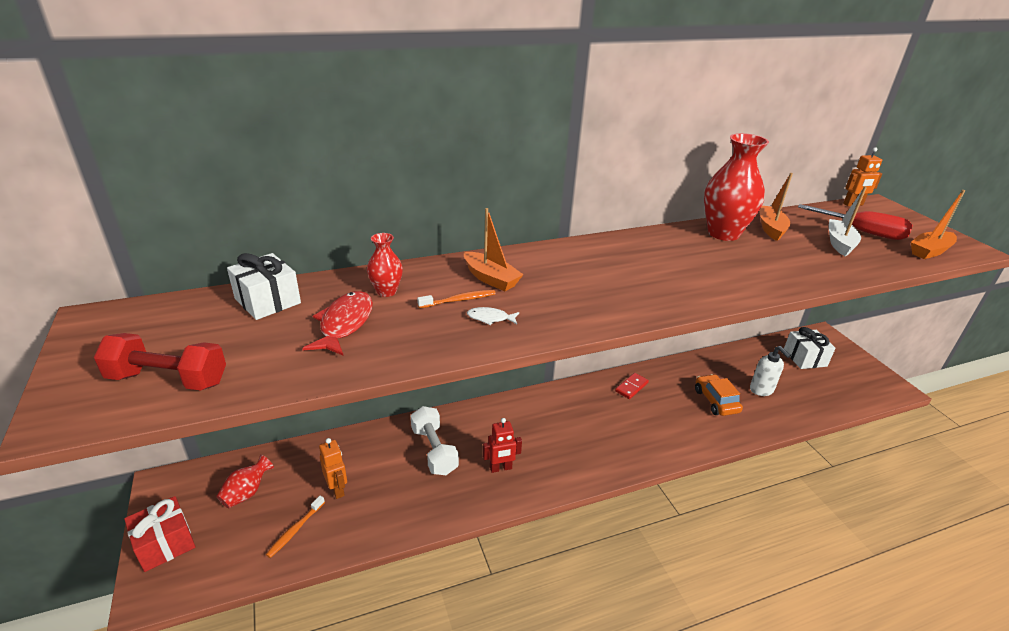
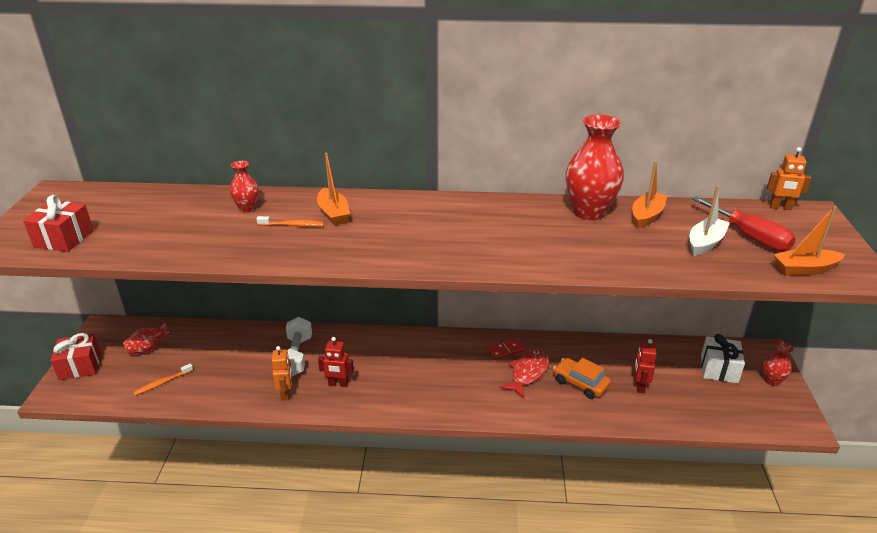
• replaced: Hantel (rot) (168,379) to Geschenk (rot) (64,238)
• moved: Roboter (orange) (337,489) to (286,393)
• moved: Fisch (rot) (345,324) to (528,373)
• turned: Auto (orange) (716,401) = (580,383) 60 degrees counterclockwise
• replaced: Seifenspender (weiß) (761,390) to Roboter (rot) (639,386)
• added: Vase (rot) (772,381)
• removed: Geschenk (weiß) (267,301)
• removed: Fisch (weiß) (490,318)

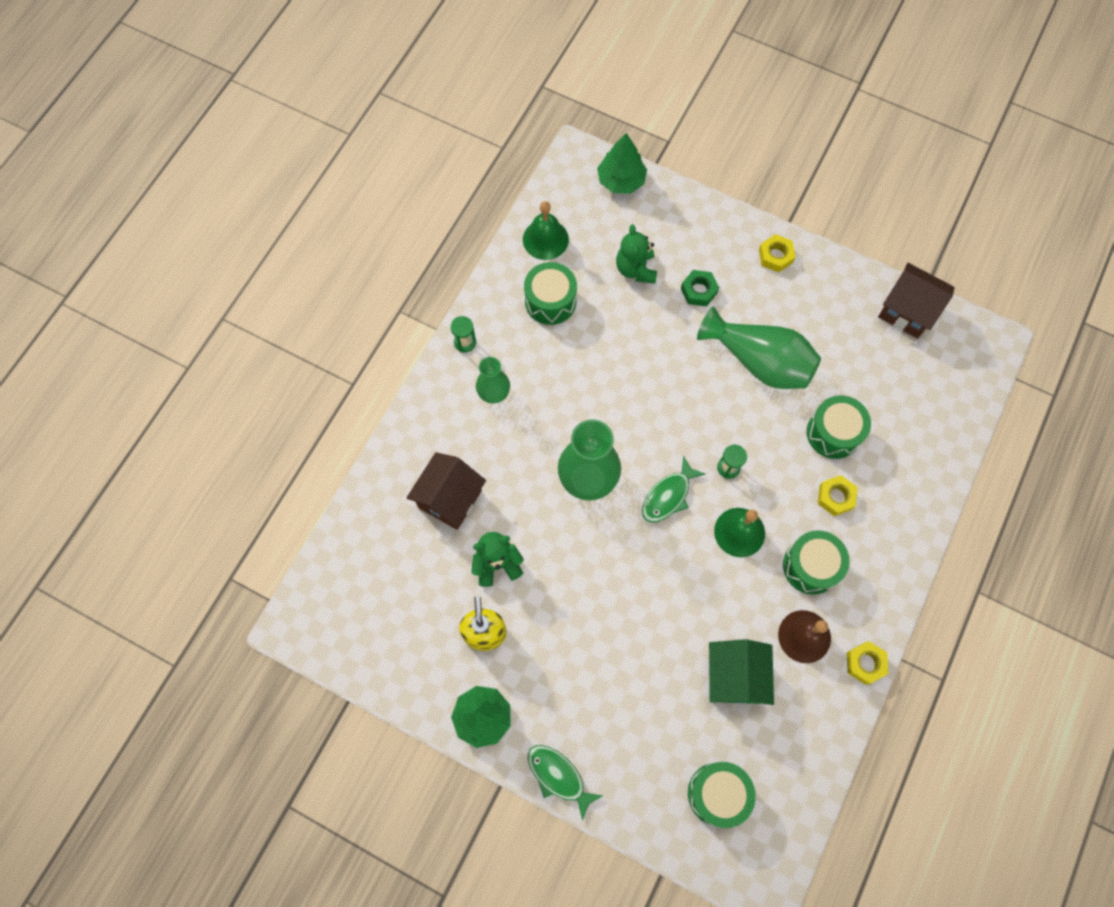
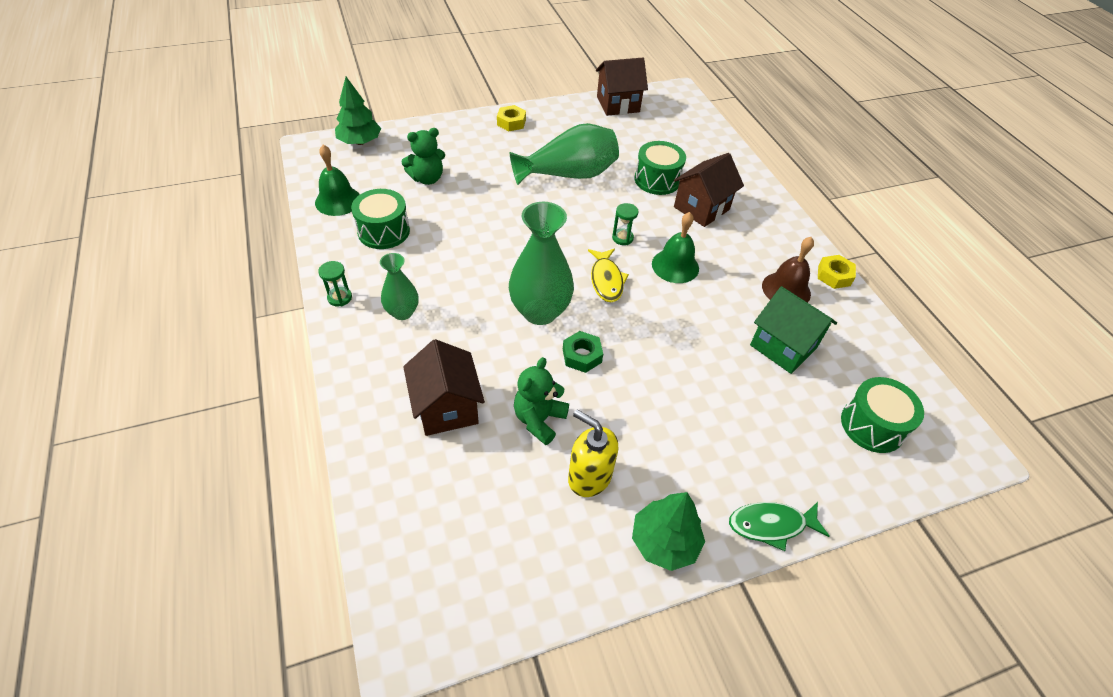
• turned: Teddybär (grün) (635,269) = (427,178) 60 degrees counterclockwise
• moved: Sechskantmutter (grün) (699,291) to (582,355)
• recoloured: Fisch (grün) (668,496) to Fisch (gelb) (606,280)
• replaced: Sechskantmutter (gelb) (835,497) to Haus (braun) (701,208)
• removed: Trommel (grün) (811,566)

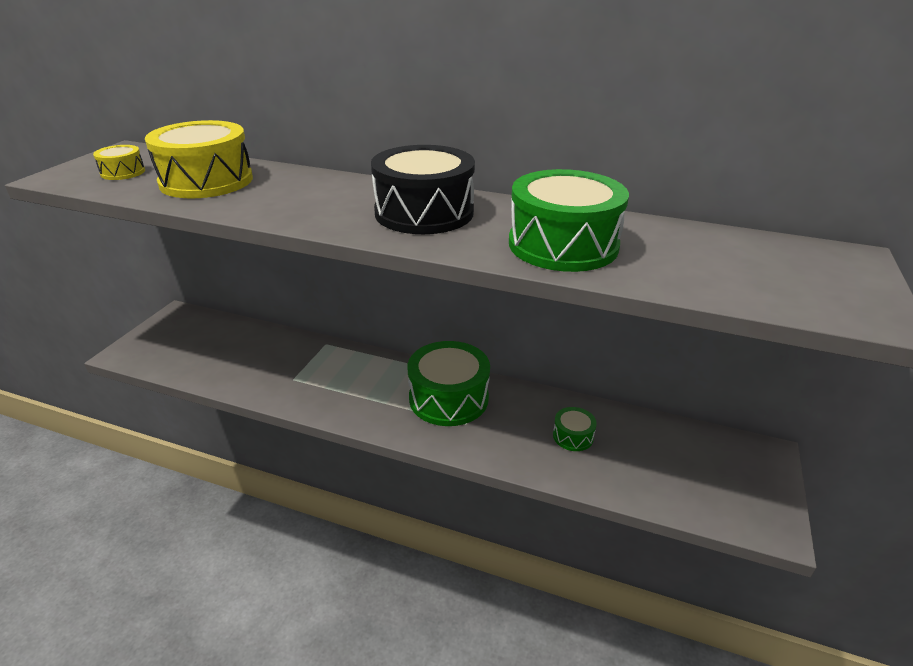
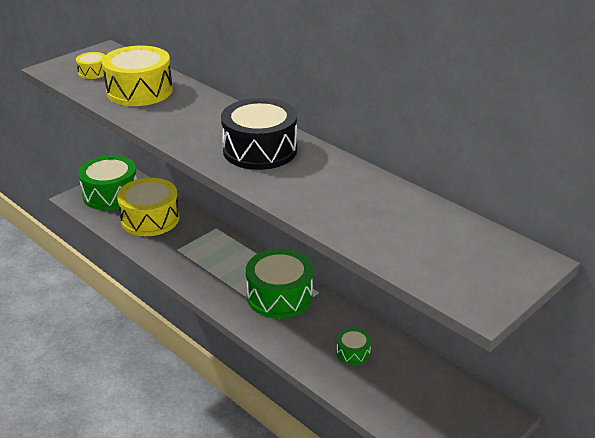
• moved: Trommel (grün) (563,245) to (111,194)
• added: Trommel (gelb) (150,219)

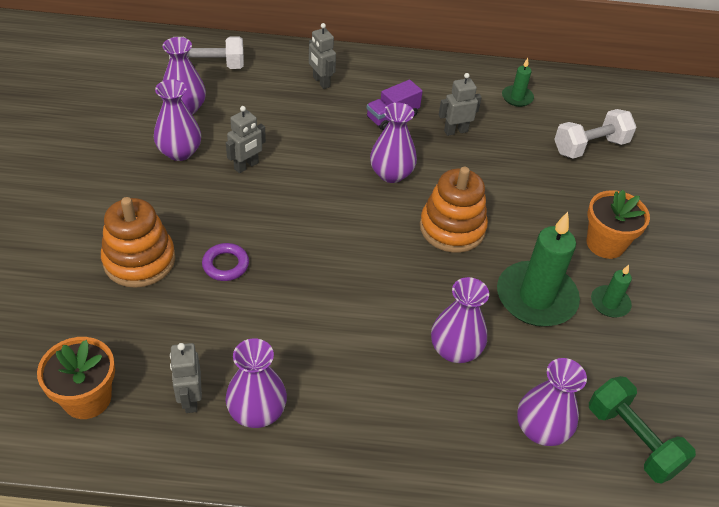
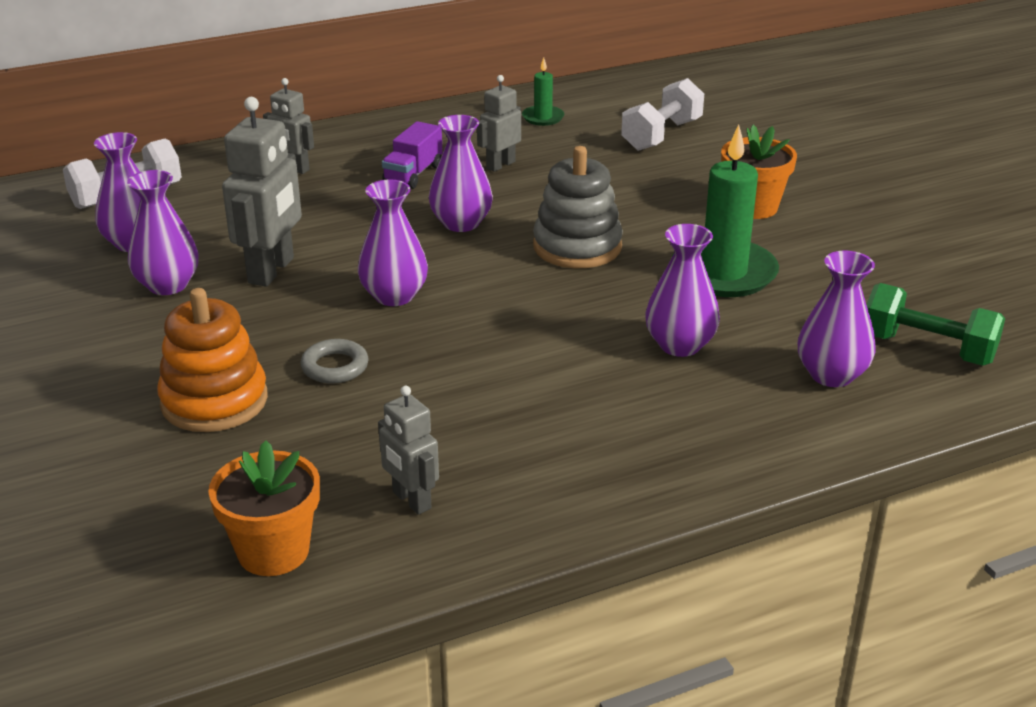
• resized: Roboter (grau) (246,166) = (272,271) x1.70
• recoloured: Ring (lila) (225,265) to Ring (grau) (335,367)
• moved: Vase (lila) (257,412) to (394,296)
• recoloured: Stapelspielzeug (orange) (452,228) to Stapelspielzeug (grau) (577,247)
• removed: Kerze (grün) (610,303)

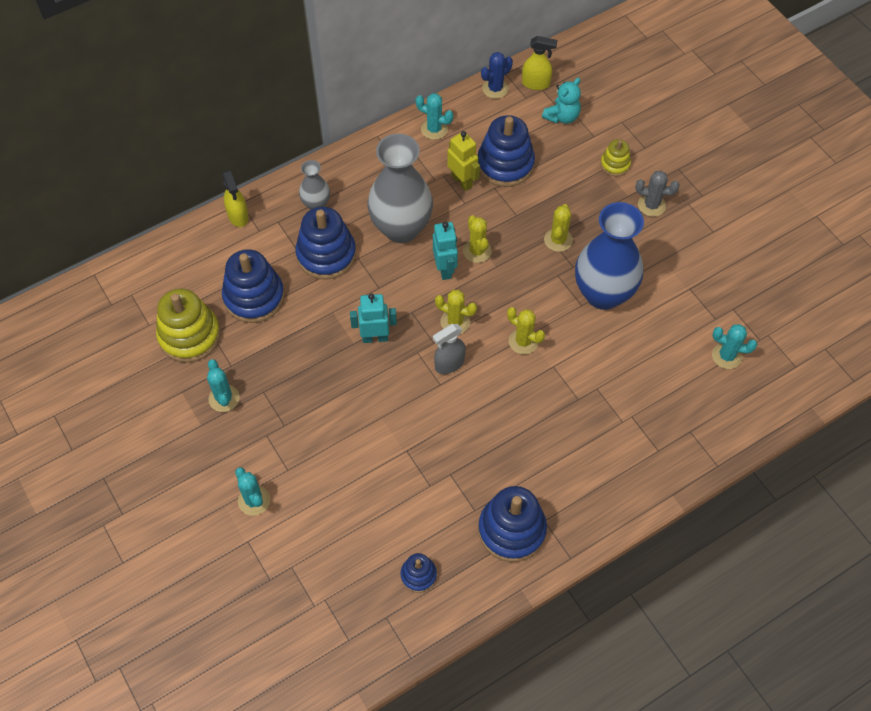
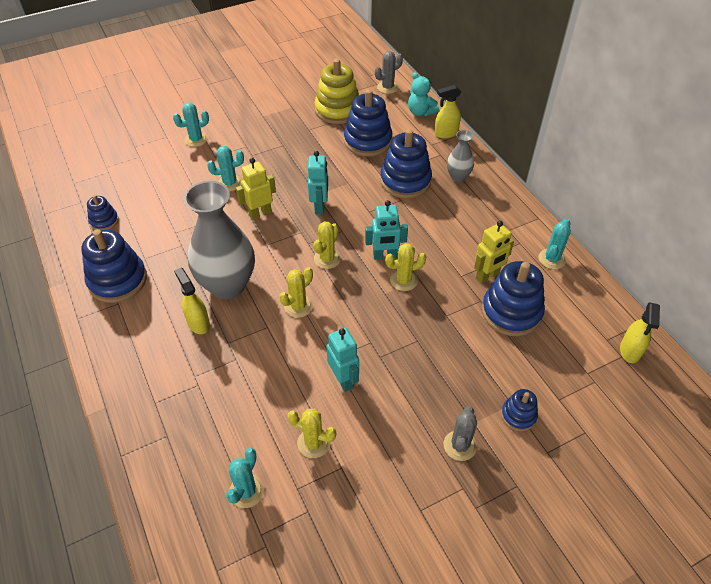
• added: Sprühflasche (gelb) (198,323)
• moved: Vase (grau) (401,228) to (227,285)
• moved: Kaktus (türkis) (224,398) to (230,183)
• added: Roboter (gelb) (260,213)
• moved: Kaktus (gelb) (558,240) to (314,443)
• replaced: Vase (blau) (603,294) to Roboter (türkis) (343,379)
• added: Kaktus (grau) (387,87)
• moved: Teddybär (türkis) (562,117) to (420,112)
• recoloured: Stapelspielzeug (gelb) (615,164) to Stapelspielzeug (blau) (518,415)
• removed: Sprühflasche (grau) (449,364)
• removed: Kaktus (blau) (495,89)

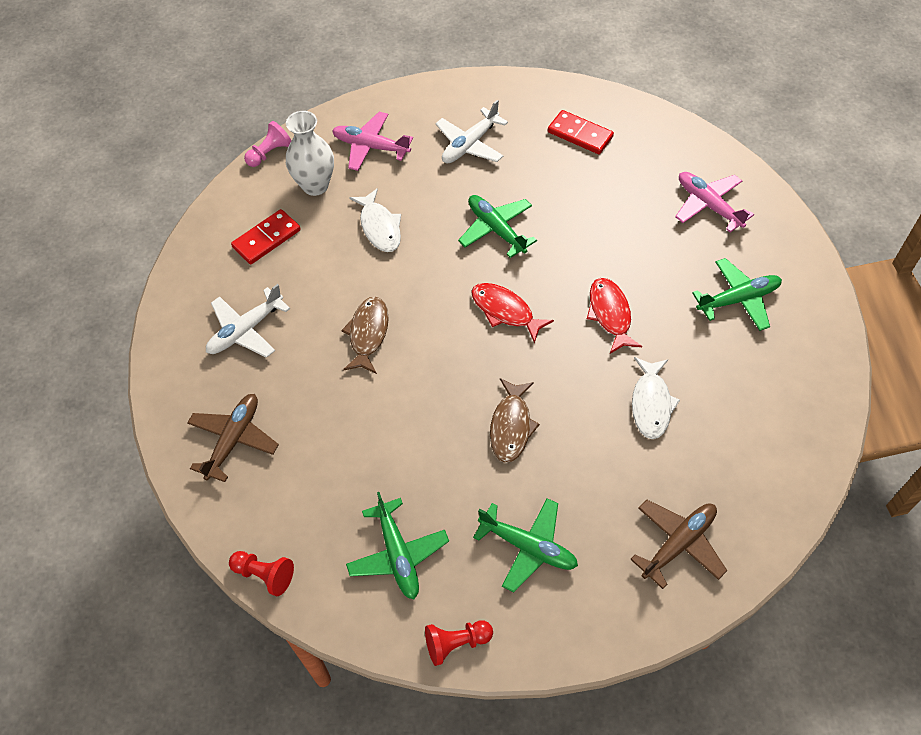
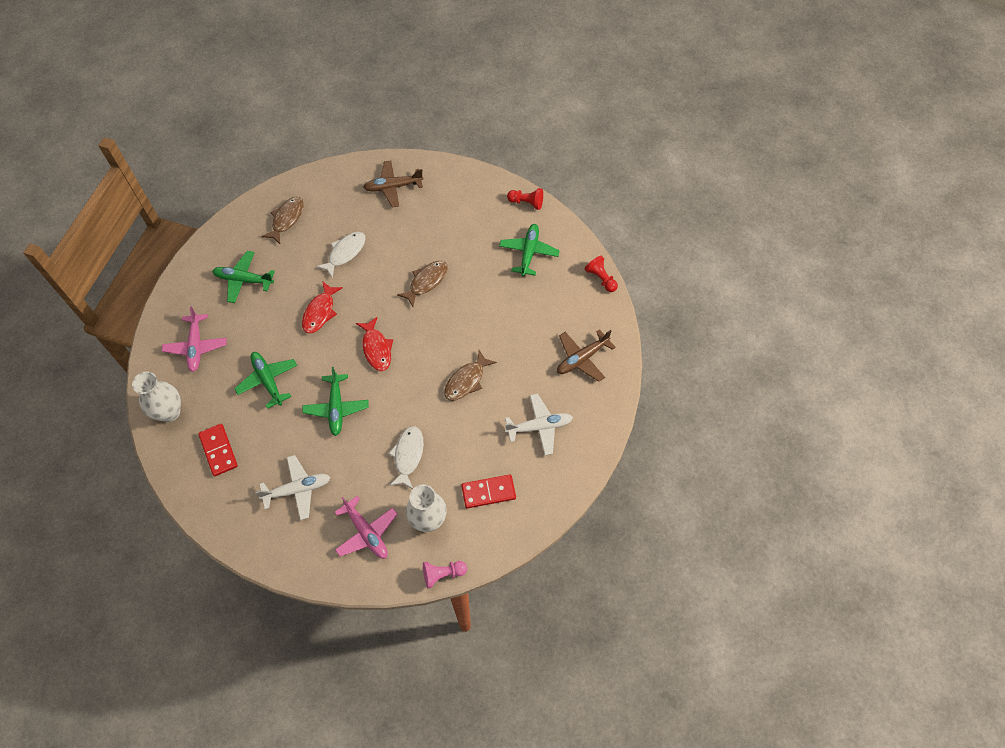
• added: Vase (weiß) (169,412)
• moved: Flugzeug (grün) (528,547) to (268,380)
• added: Fisch (braun) (286,219)

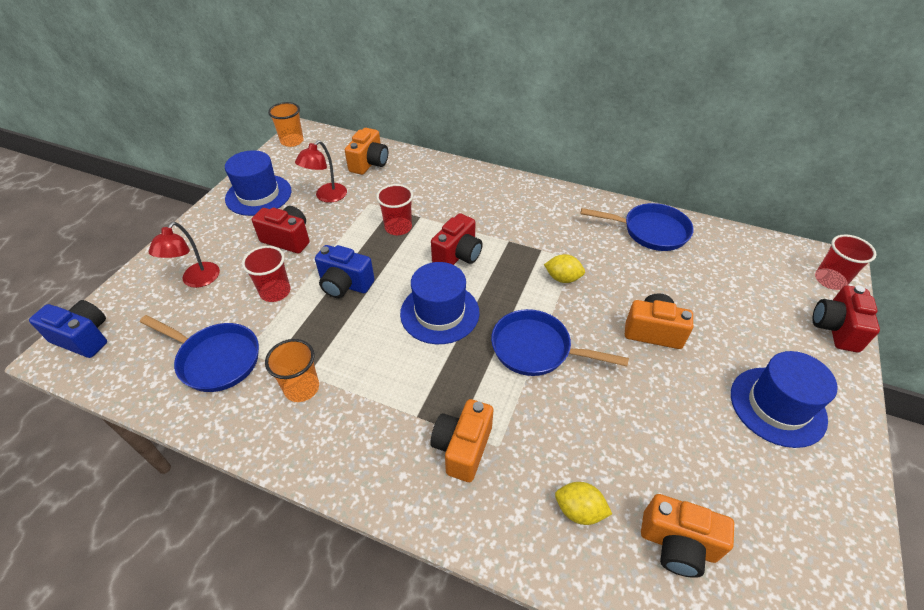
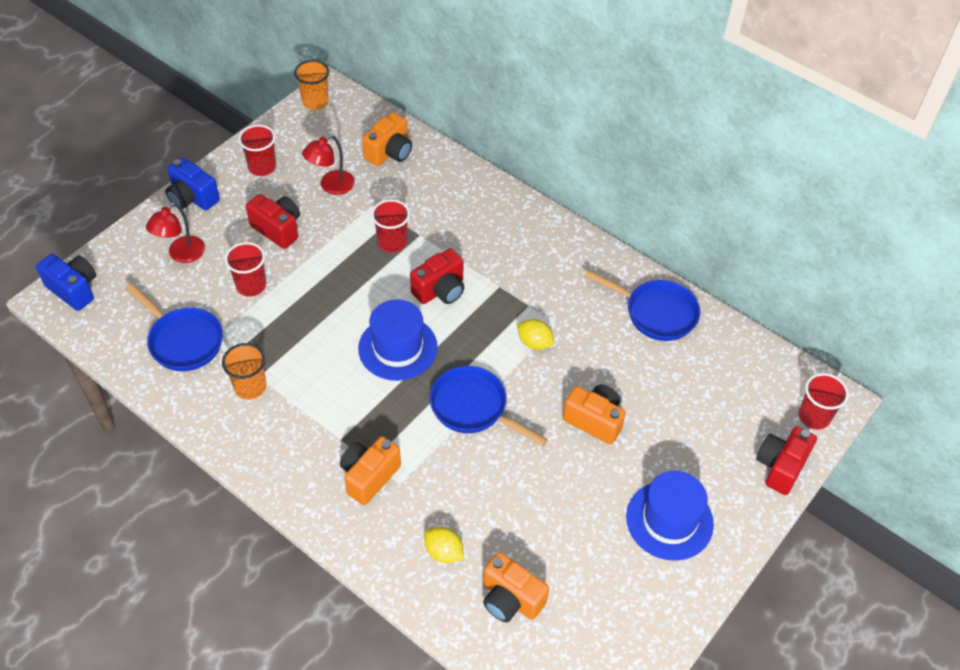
• moved: Kamera (blau) (345,285) to (192,198)
• replaced: Hut (blau) (258,195) to Becher (rot) (262,167)

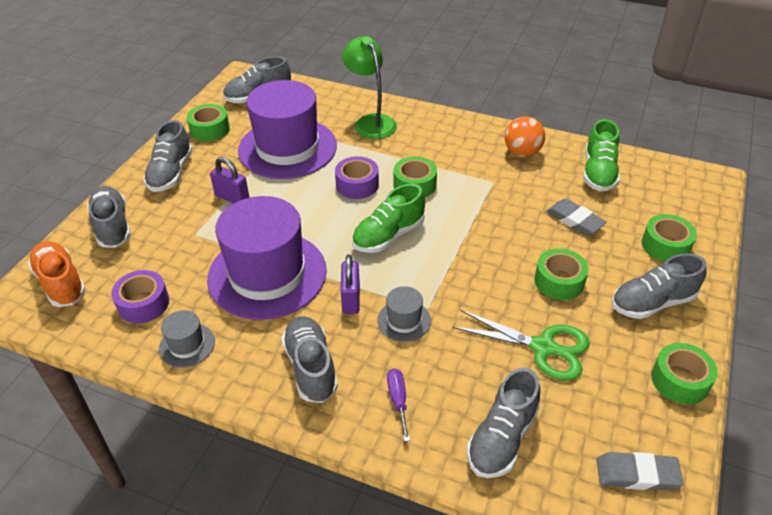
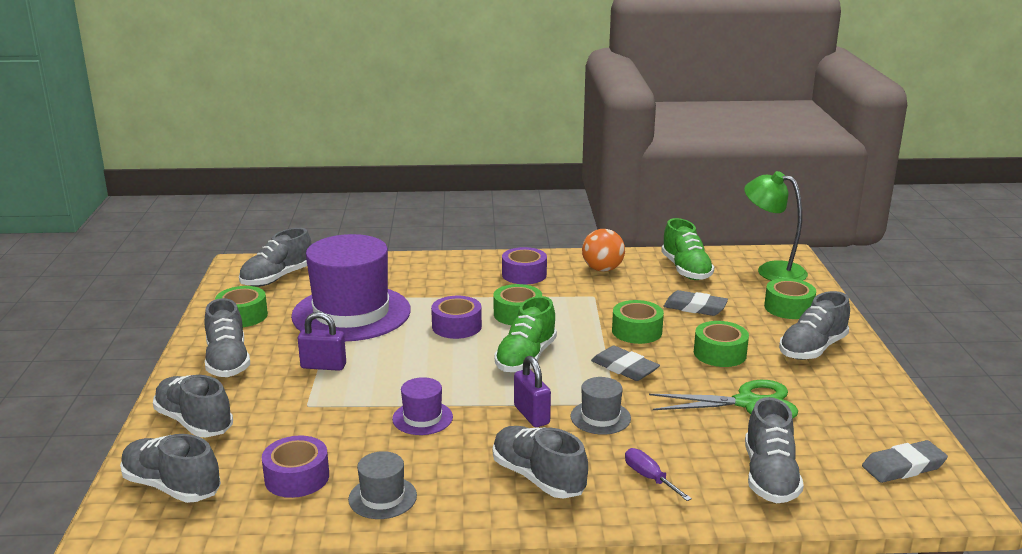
• recoloured: Schuh (orange) (61,283) to Schuh (grau) (172,487)
• resized: Hut (lila) (267,274) = (422,418) x0.43
• added: Klebeband (lila) (524,274)
• added: Radiergummi (grau) (624,368)
• moved: Klebeband (grün) (680,380) to (637,331)
• moved: Lampe (grün) (371,122) to (771,270)

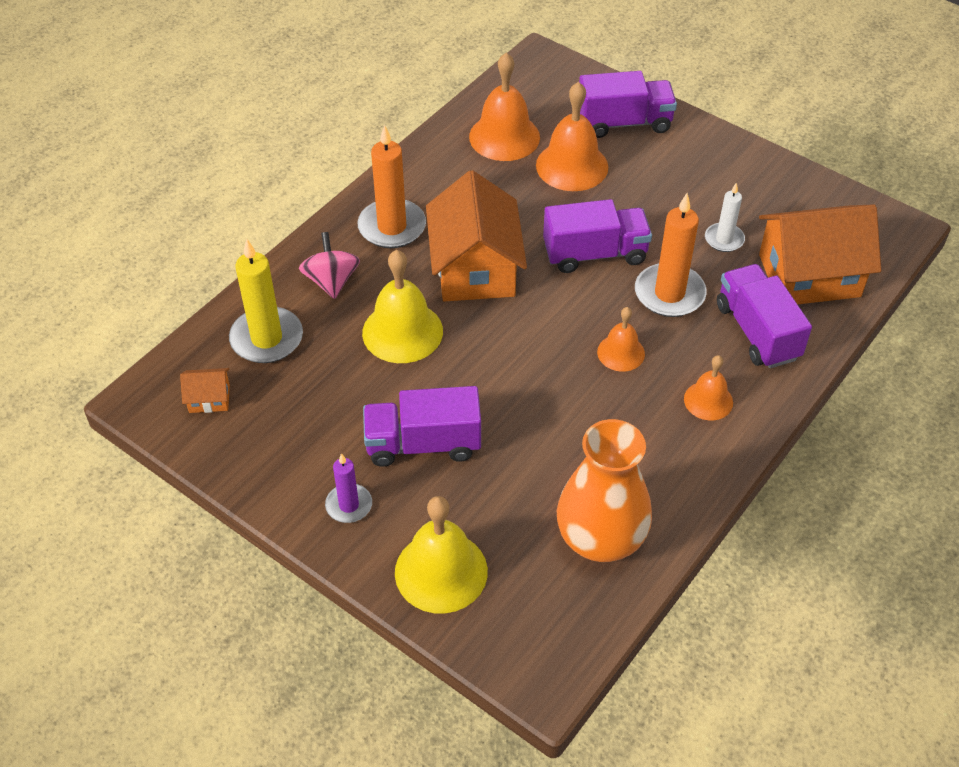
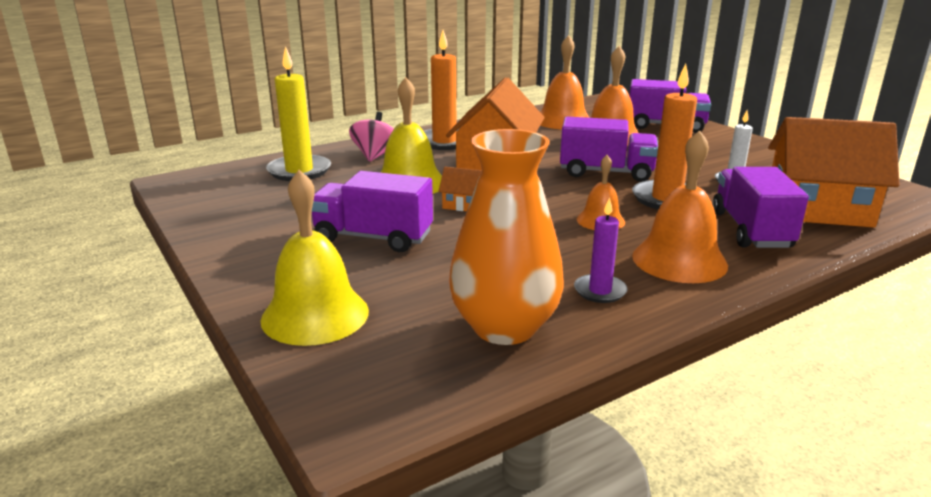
• moved: Haus (orange) (209,399) to (464,204)
• moved: Kerze (lila) (349,505) to (600,291)
• resized: Glocke (orange) (708,400) = (679,260) x1.72

